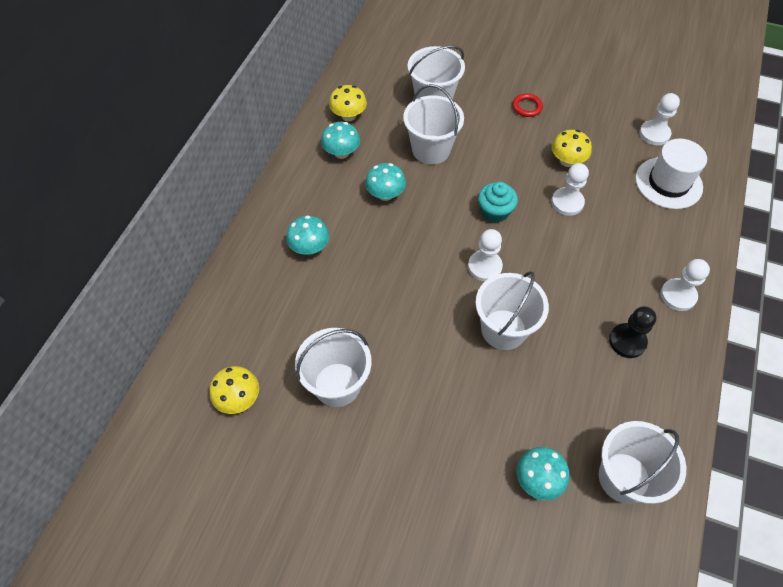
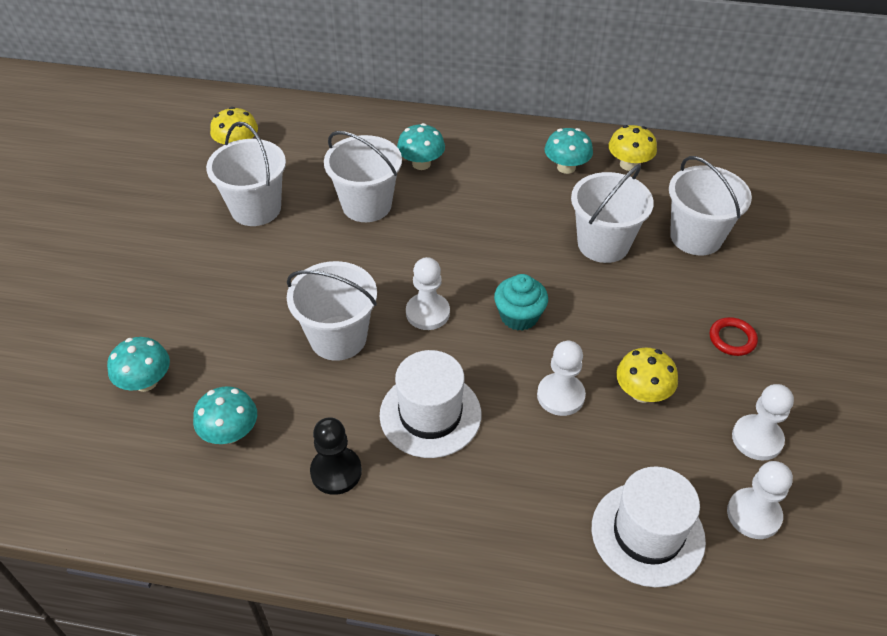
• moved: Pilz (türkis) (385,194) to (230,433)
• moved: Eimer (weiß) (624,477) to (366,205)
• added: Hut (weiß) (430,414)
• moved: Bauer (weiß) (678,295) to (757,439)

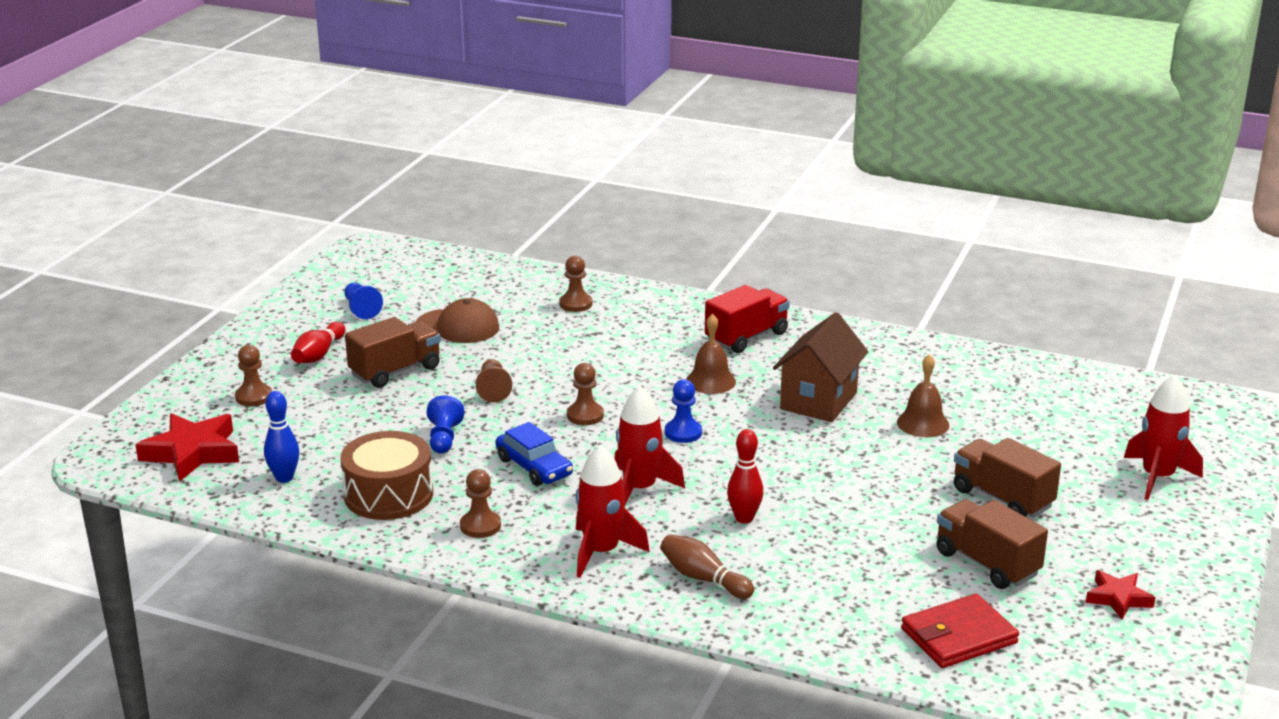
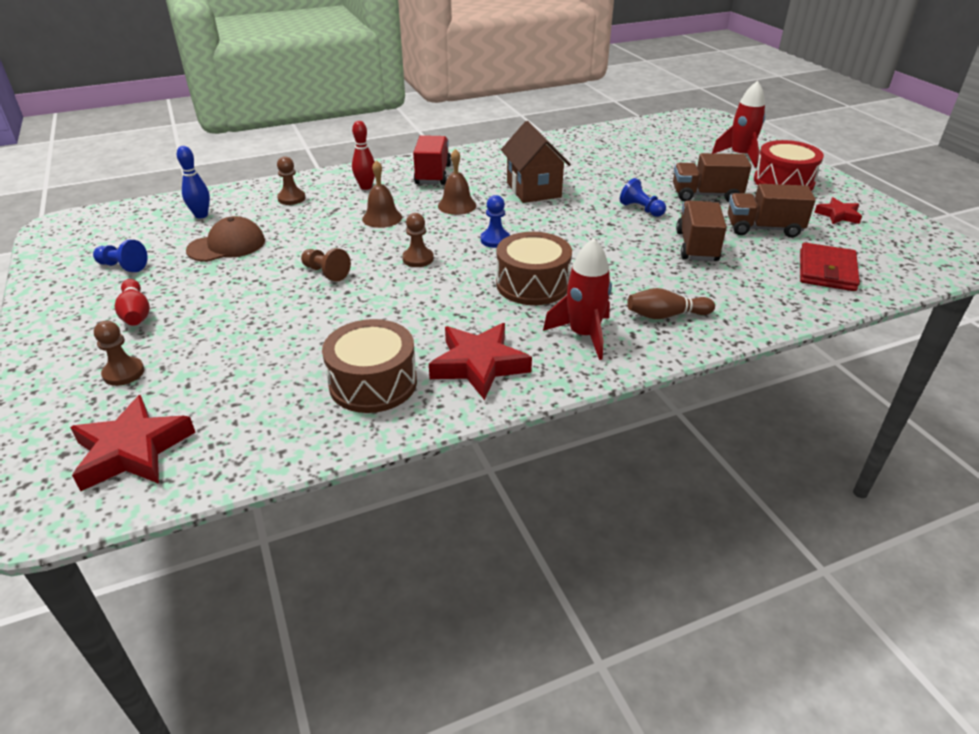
• moved: Bowlingkegel (blau) (284,478) to (201,215)
• moved: Bowlingkegel (rot) (744,518) to (366,187)
• moved: Glocke (braun) (923,423) to (382,218)
• replaced: Bauer (braun) (480,526) to Stern (rot) (479,365)
• replaced: Rakete (rot) (640,489) to Trommel (braun) (532,284)
• moved: Bauer (blau) (444,438) to (641,209)
• moved: Lastwagen (braun) (395,371) to (696,246)
• added: Trommel (rot) (783,182)
• removed: Auto (blau) (534,467)

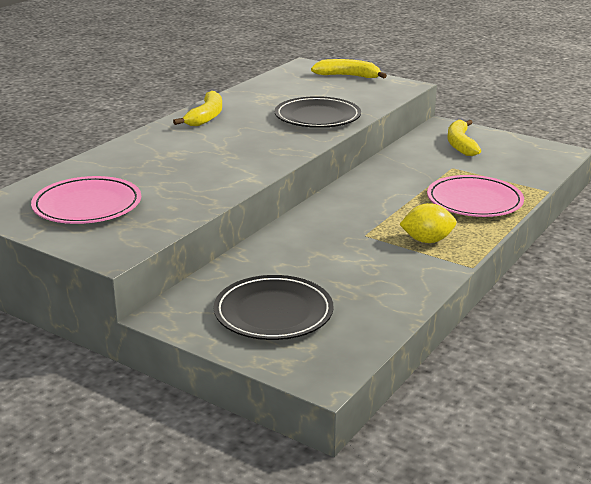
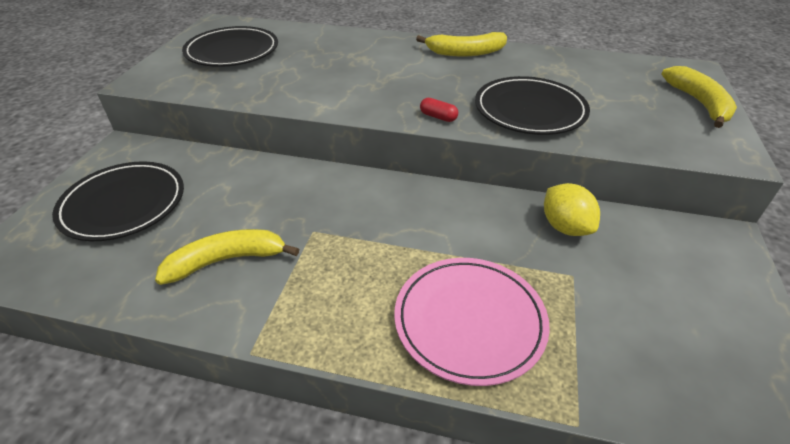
• moved: Banane (gelb) (460,144) to (227,260)
• recoloured: Teller (rosa) (87,205) to Teller (schwarz) (232,51)
• added: Kapsel (rot) (438,117)
• moved: Zitrone (gelb) (427,240) to (565,227)

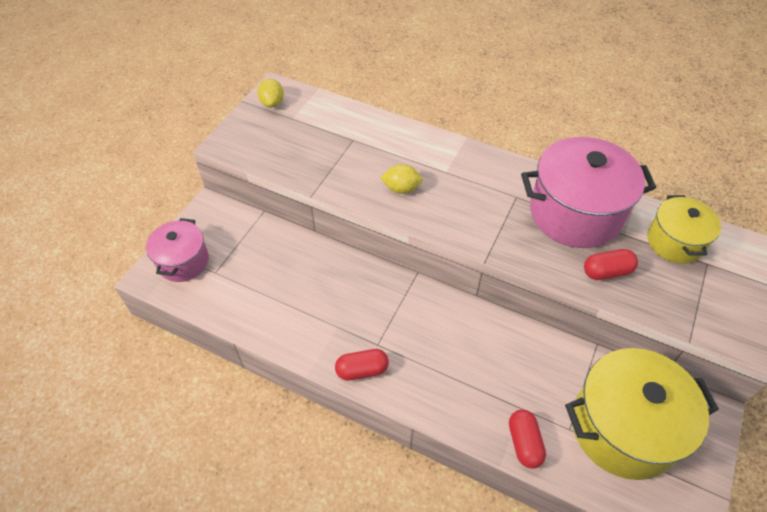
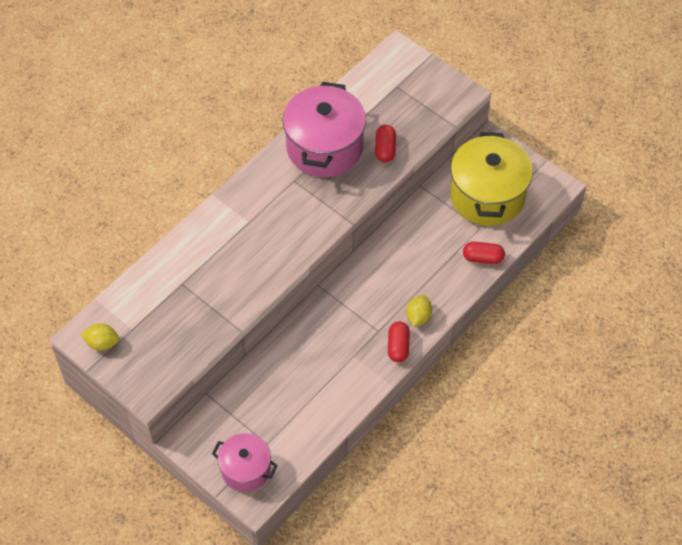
• moved: Zitrone (gelb) (401,188) to (418,317)
• removed: Kochtopf (gelb) (675,242)

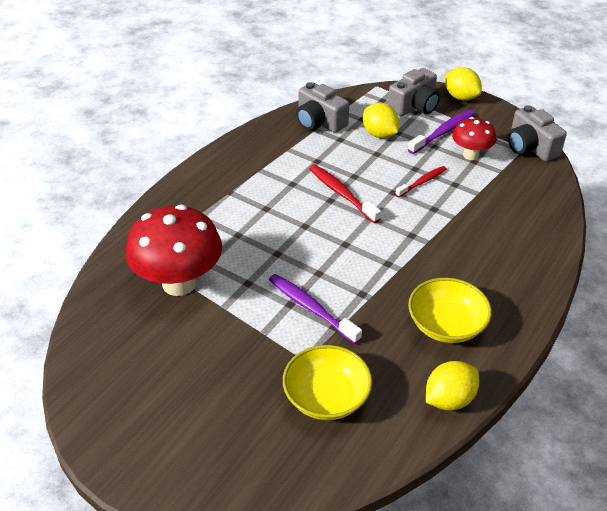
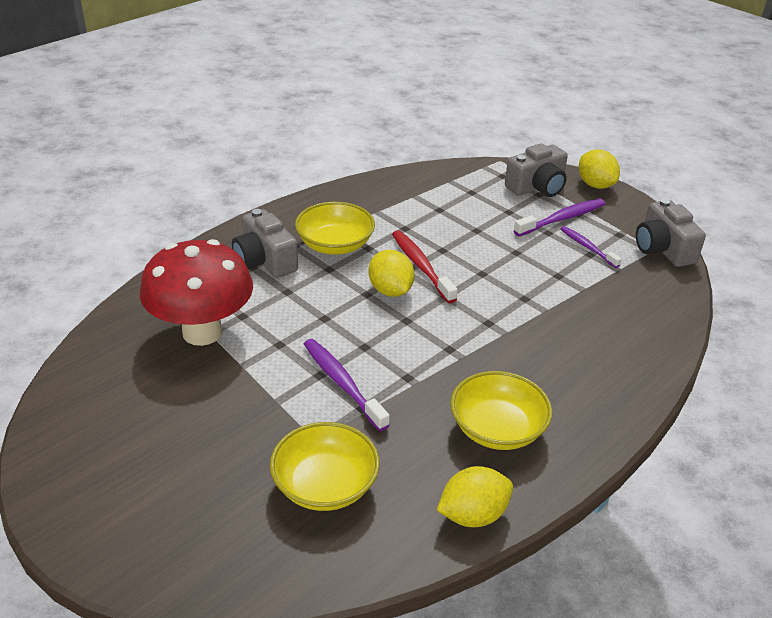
• moved: Kamera (grau) (319,121) to (264,261)
• added: Schüssel (gelb) (335,245)
• moved: Zitrone (gelb) (379,134) to (390,290)
• replaced: Pilz (rot) (470,155) to Zahnbürste (lila) (587,247)
• removed: Zahnbürste (rot) (422,182)

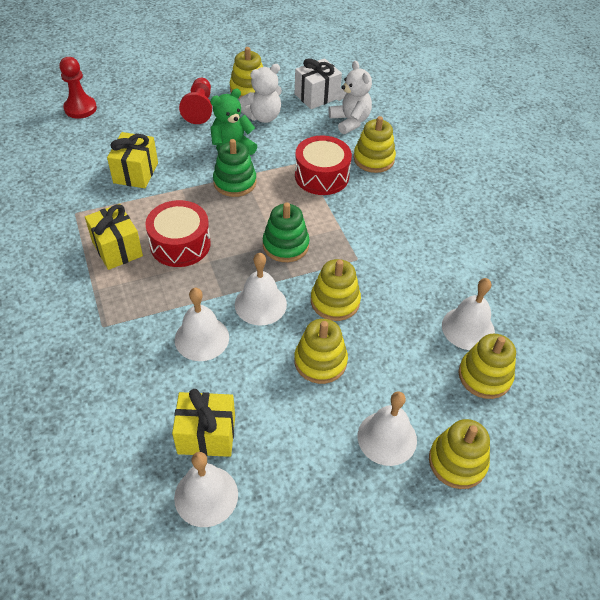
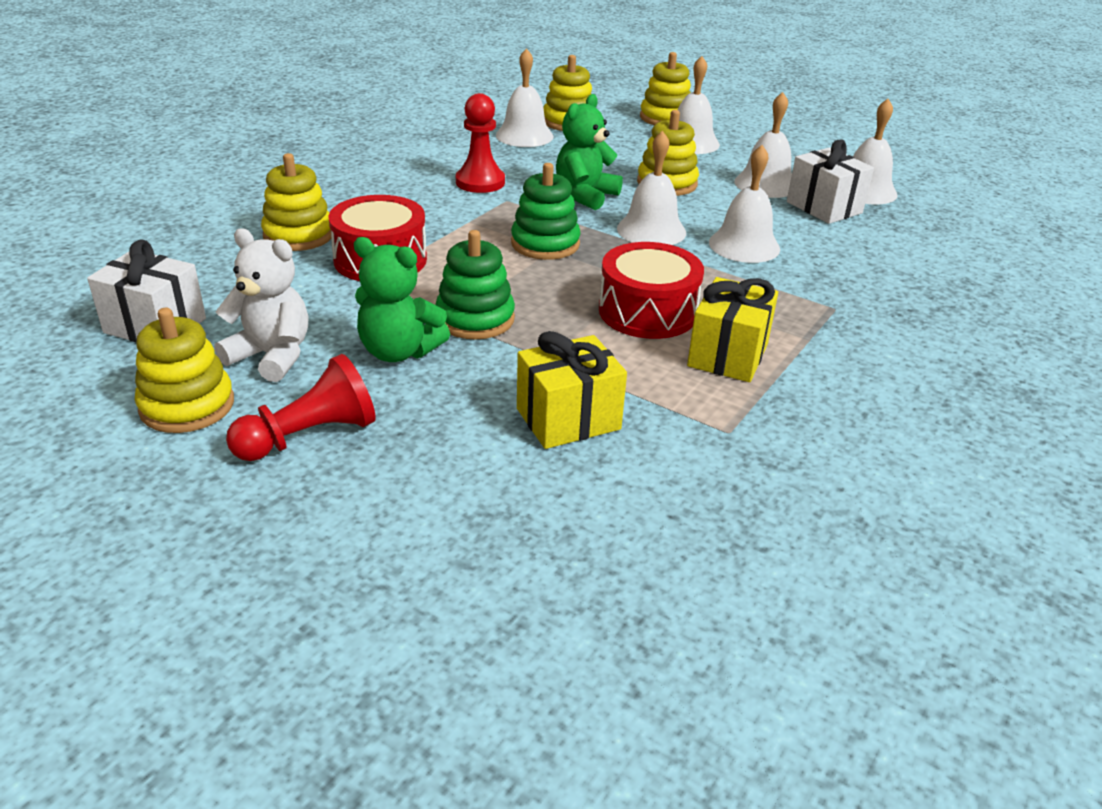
• moved: Bauer (rot) (80,108) to (480,182)
• replaced: Stapelspielzeug (gelb) (335,301) to Teddybär (grün) (585,195)
• added: Glocke (weiß) (765,184)
• recoloured: Geschenk (gelb) (206,435) to Geschenk (weiß) (824,207)
• removed: Teddybär (weiß) (350,121)

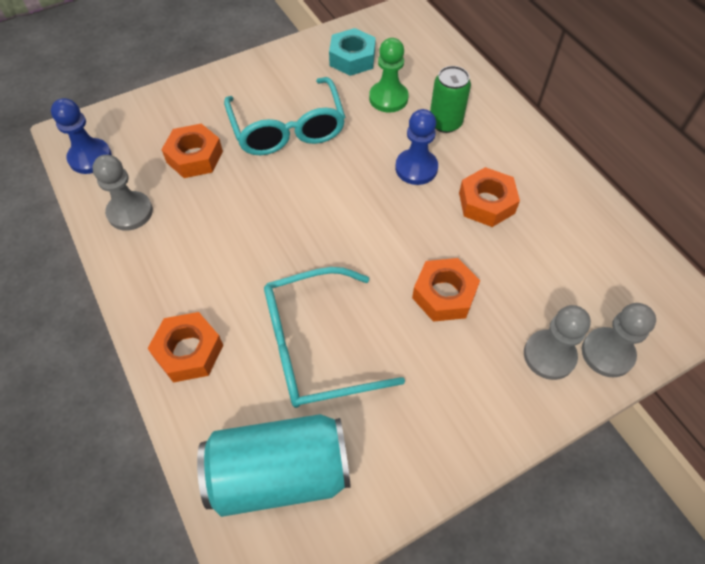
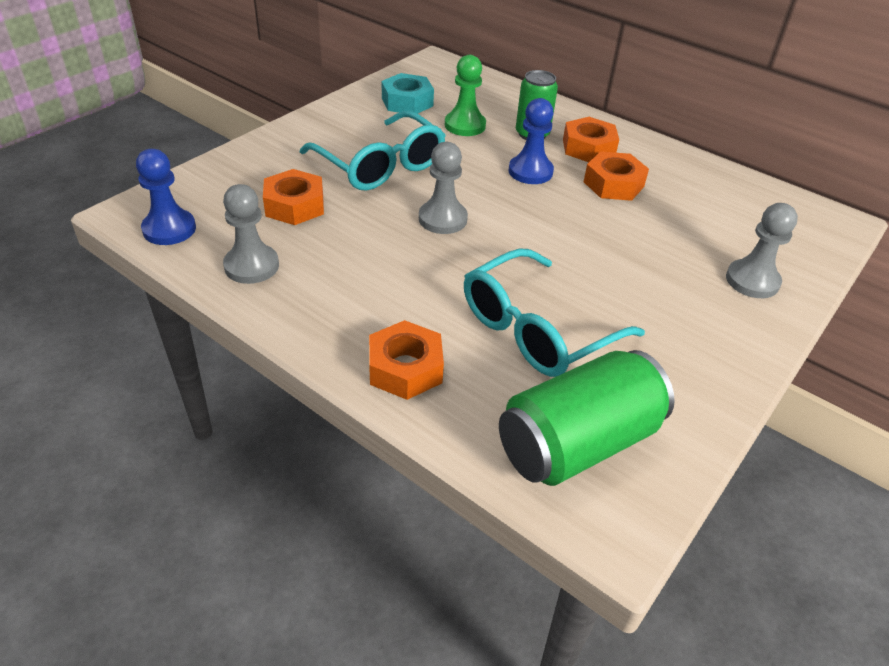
• moved: Bauer (grau) (607,353) to (442,219)
• recoloured: Dose (türkis) (279,473) to Dose (grün) (578,443)
• moved: Sechskantmutter (orange) (444,294) to (588,148)

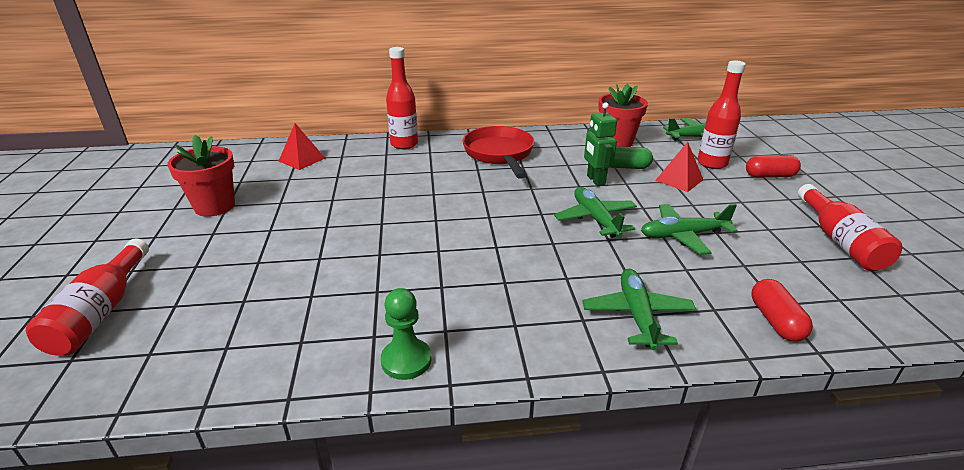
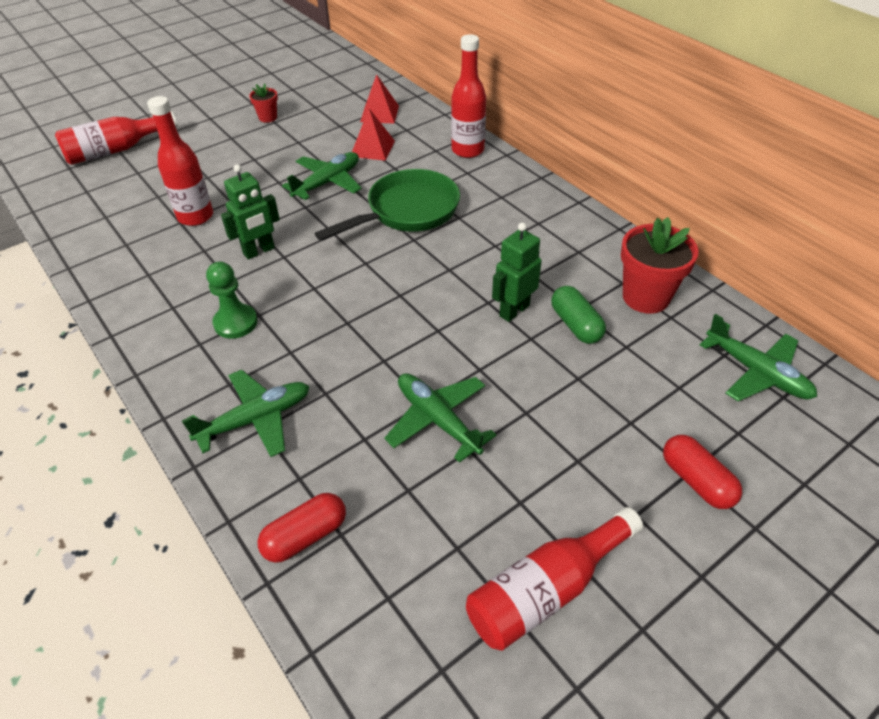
• moved: Flasche (rot) (712,163) to (195,216)
• moved: Bauer (grün) (406,360) to (235,323)
• added: Roboter (grün) (259,251)
• resized: Blumentopf (rot) (215,206) = (268,117) x0.52
• moved: Flugzeug (grün) (595,219) to (327,182)
• added: Pfanne (grün) (407,212)
• moved: Pyramide (rot) (679,180) to (372,148)
• removed: Pfanne (rot) (499,154)

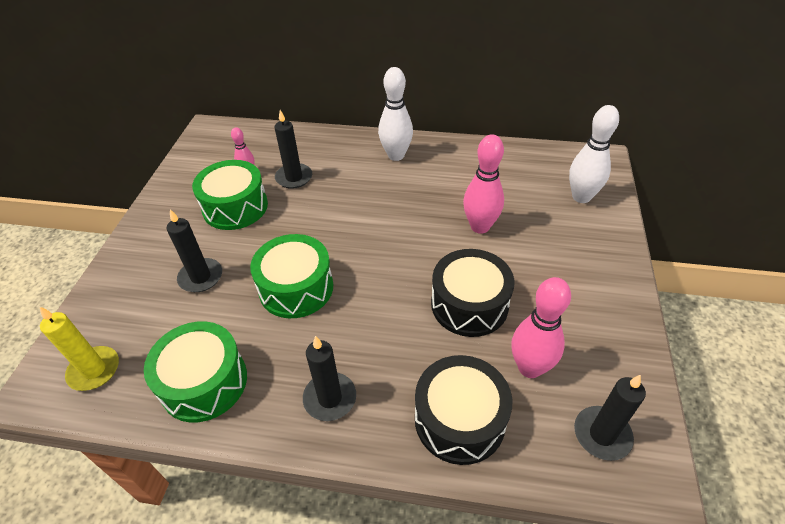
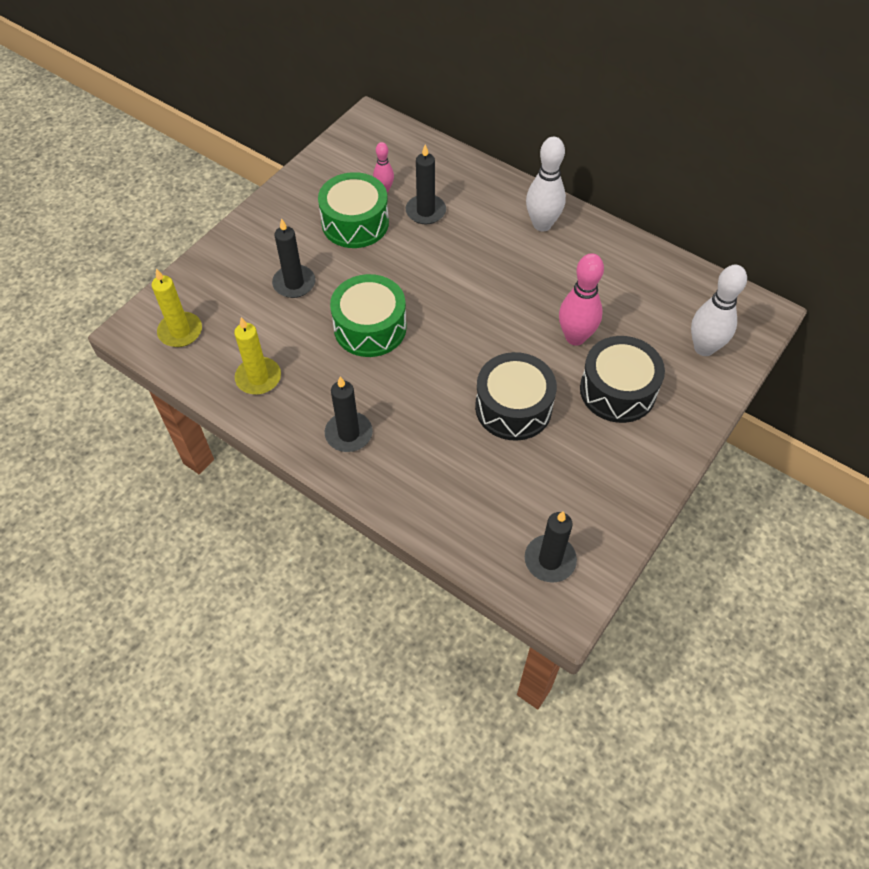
• replaced: Trommel (grün) (204,382) to Kerze (gelb) (258,378)
• moved: Trommel (schwarz) (459,419) to (617,390)
• removed: Bowlingkegel (rosa) (530,367)

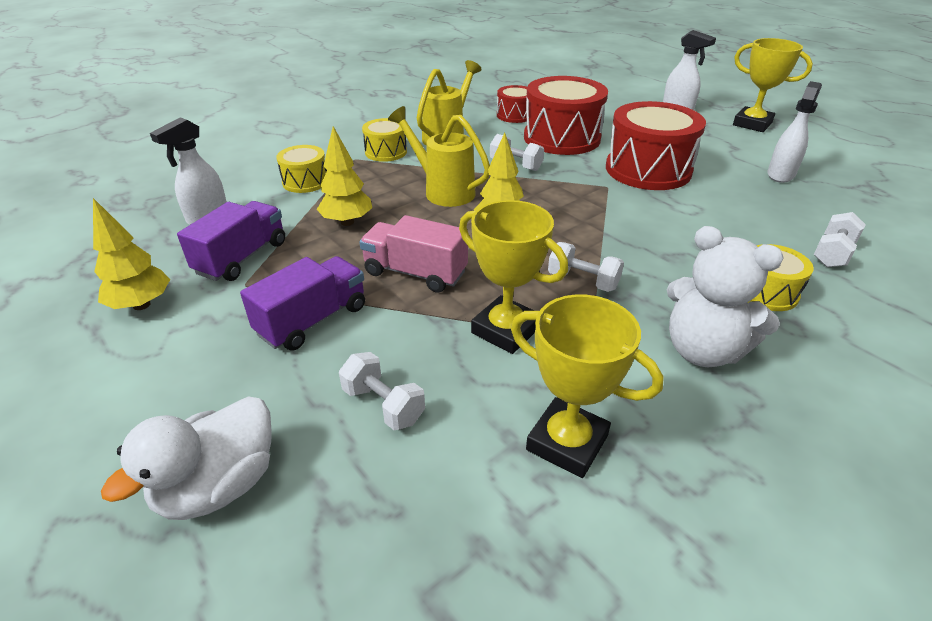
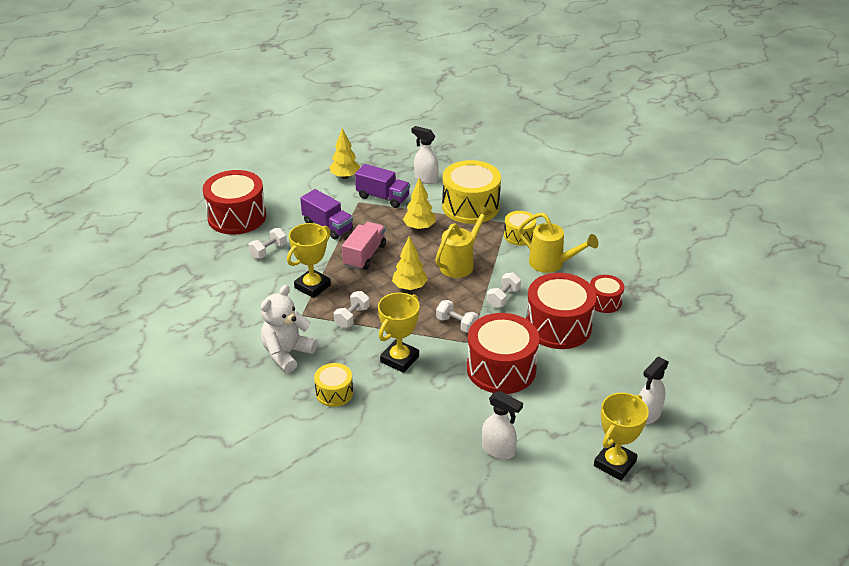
• replaced: Ente (weiß) (219,486) to Trommel (rot) (237,217)
• moved: Pokal (gelb) (567,443) to (399,359)
• moved: Hantel (weiß) (832,254) to (456,324)
• resized: Trommel (gelb) (305,181) = (470,206) x1.91

